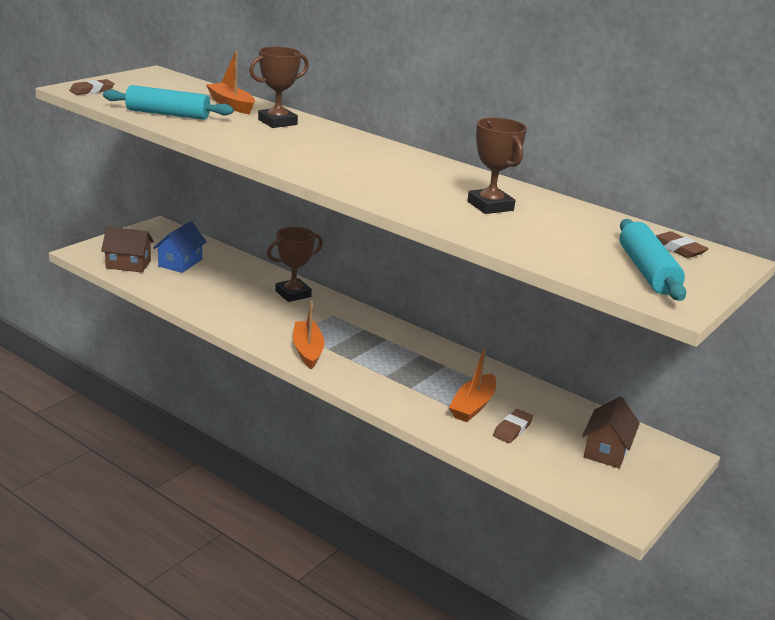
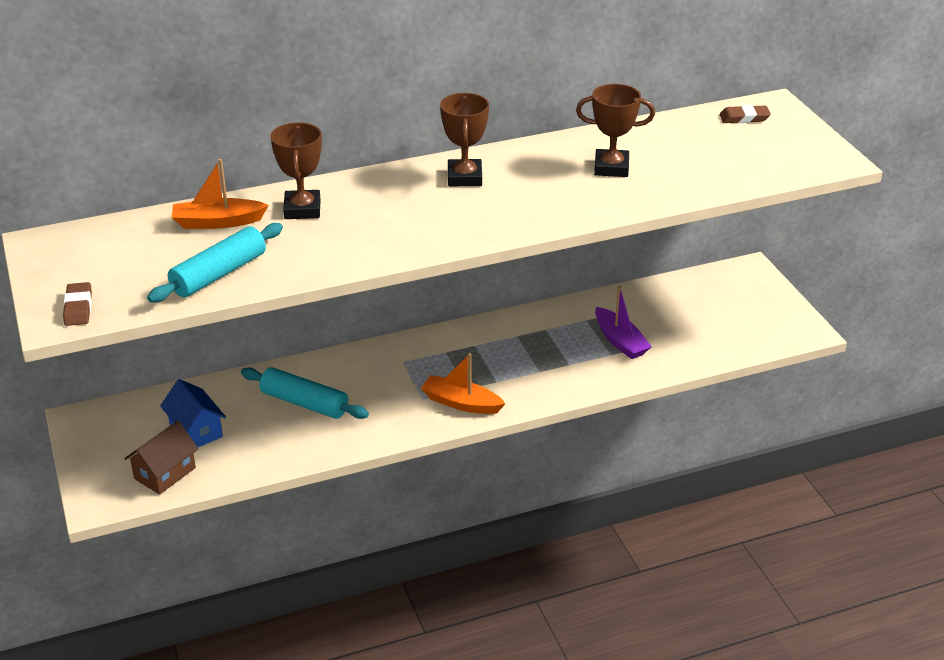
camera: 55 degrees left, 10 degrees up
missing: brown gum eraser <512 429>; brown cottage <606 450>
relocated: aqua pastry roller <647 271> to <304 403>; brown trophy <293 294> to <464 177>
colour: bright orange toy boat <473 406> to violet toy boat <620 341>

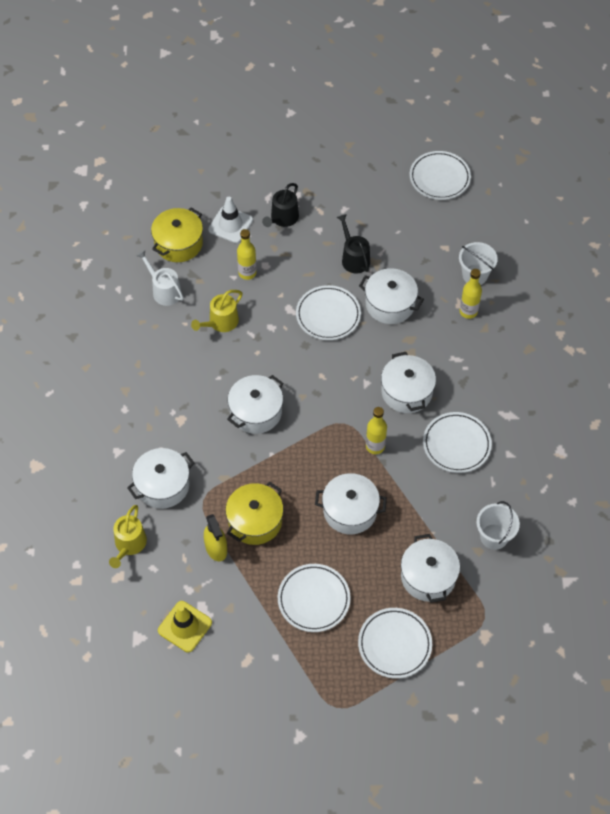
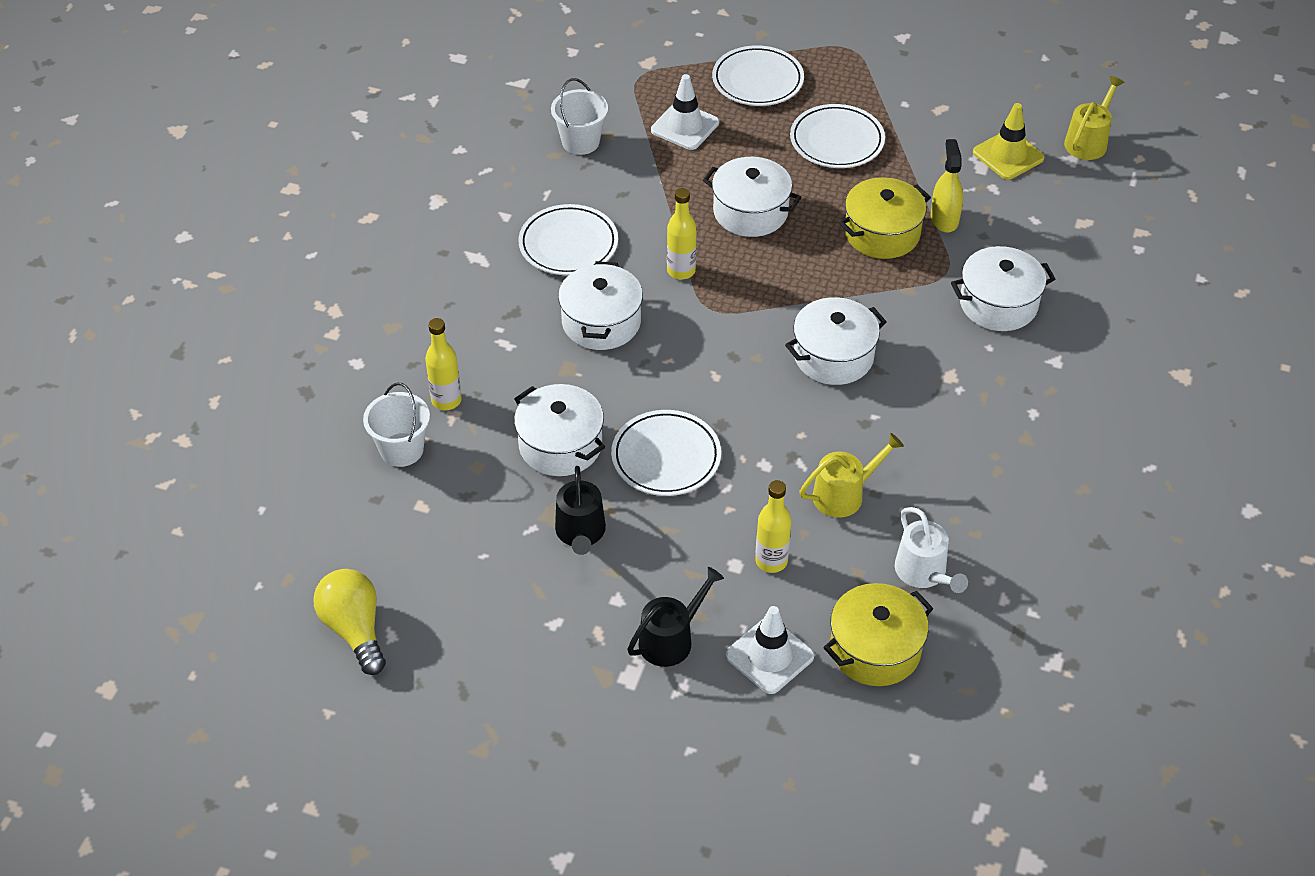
camera: 160 degrees left, 10 degrees down
relocated: bright yellow watering pot <129 544> to <1088 142>
exchanged: pure white dinner plate <439 178> to bright yellow light bulb <354 629>; pure white cooking pot <428 576> to pure white safety cone <685 126>

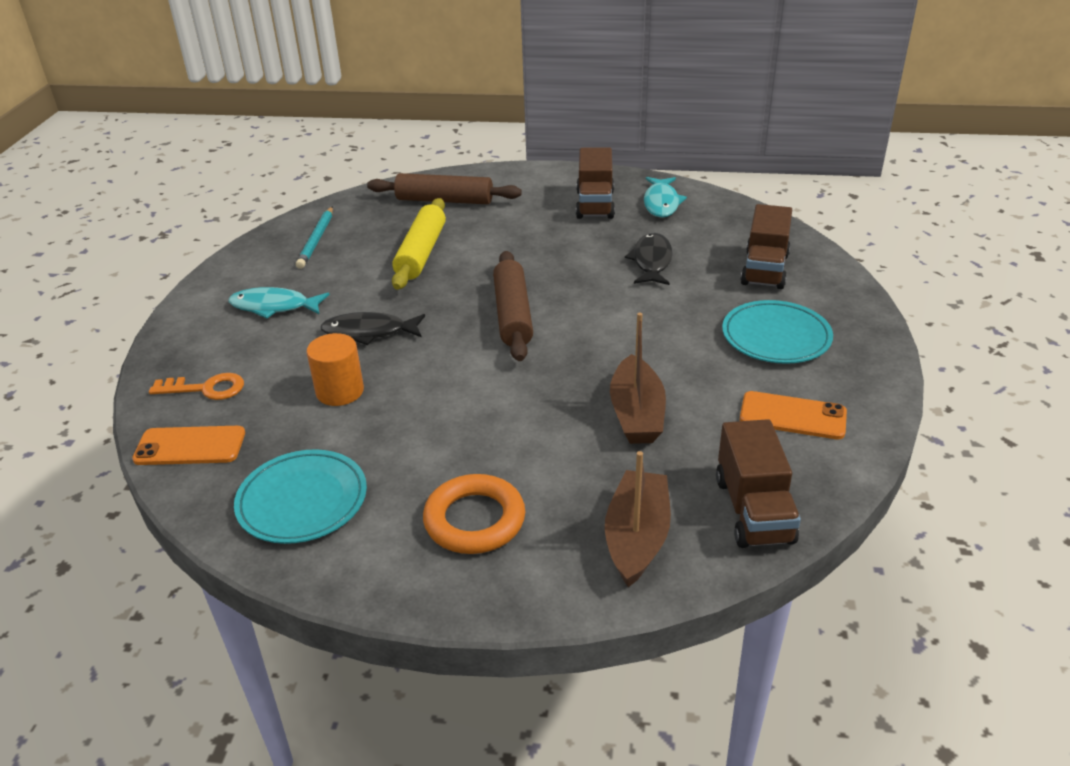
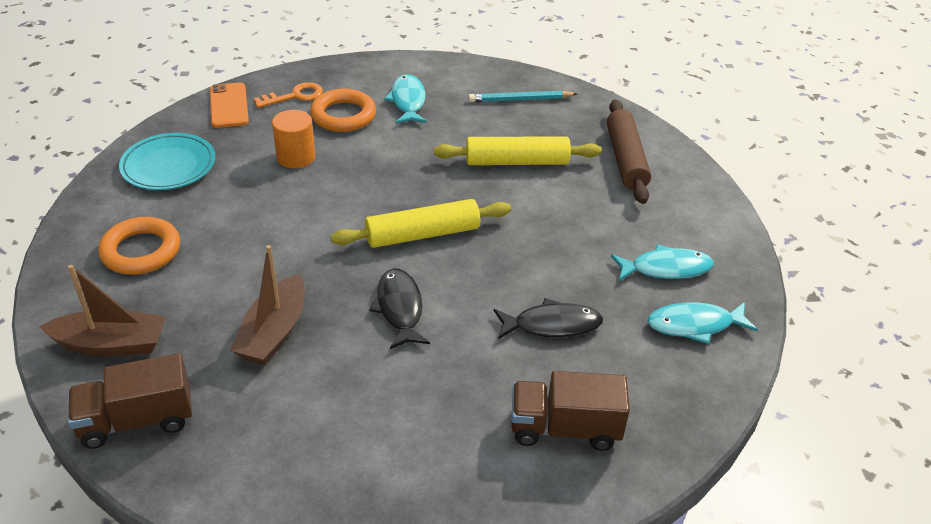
camera: 75 degrees right, 5 degrees up
missing: aqua dinner plate <776 337>; bright orange smartphone <792 416>
appeared: bright orange hoop <343 115>
relocated: black fish figure <369 332> to <399 308>
exchanged: brown truck <595 204> to aqua fish figure <666 268>
colour: brown pastry roller <513 315> to bright yellow pastry roller <422 234>
spun: brown toy boat <636 414> = <274 332> 60 degrees counterclockwise; bright orange key <206 388> = <295 96> 105 degrees counterclockwise

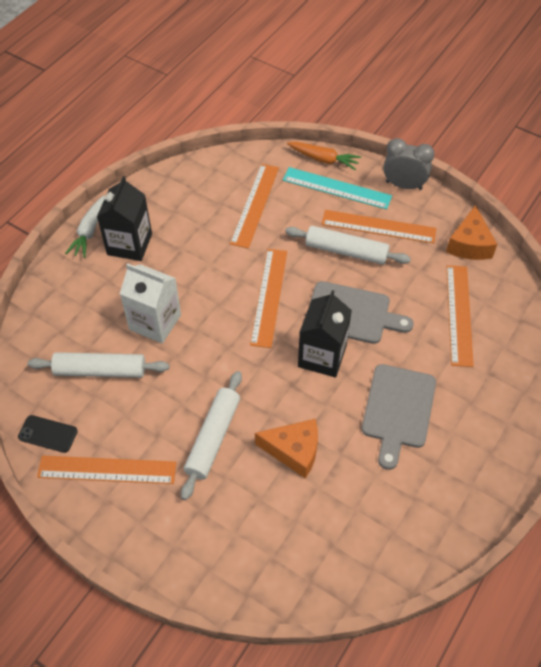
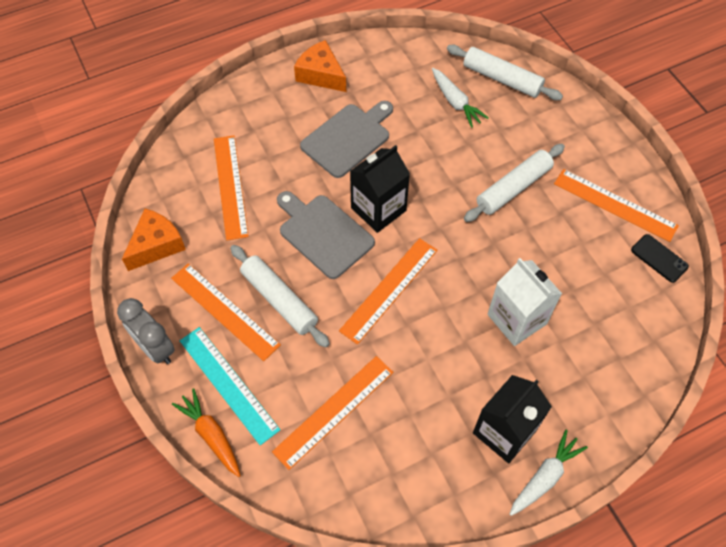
camera: 150 degrees left, 5 degrees up
appeared: pure white carrot <455 102>
relocated: bright orange cheese wedge <294 451> to <321 75>; pure white pastry roller <100 370> to <502 79>
spun: bright orange measuring stick <459 314> = <230 186> 45 degrees counterclockwise

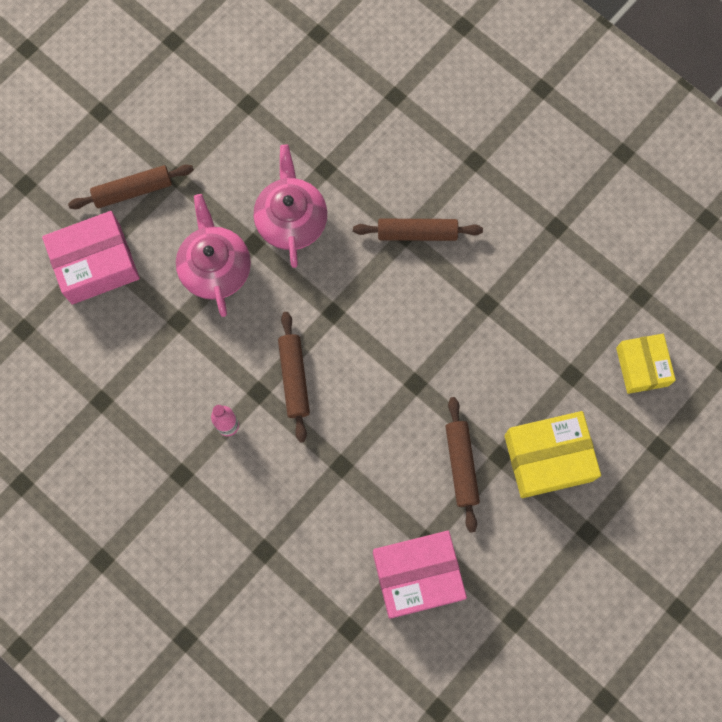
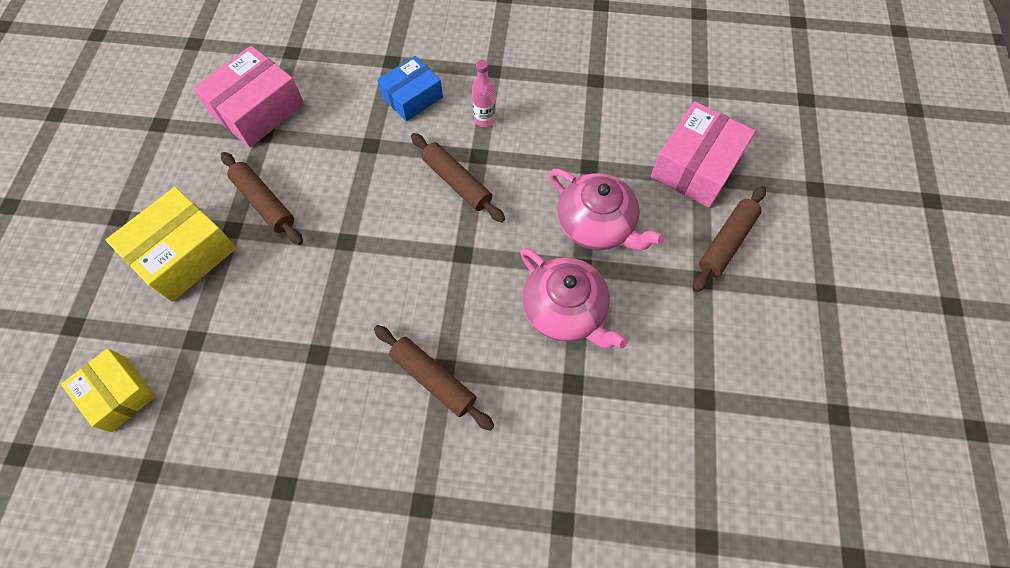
camera: 145 degrees right, 10 degrees down
appeared: blue package <412 97>
spun: brown pastry roller <417 233> = <433 379> 75 degrees clockwise

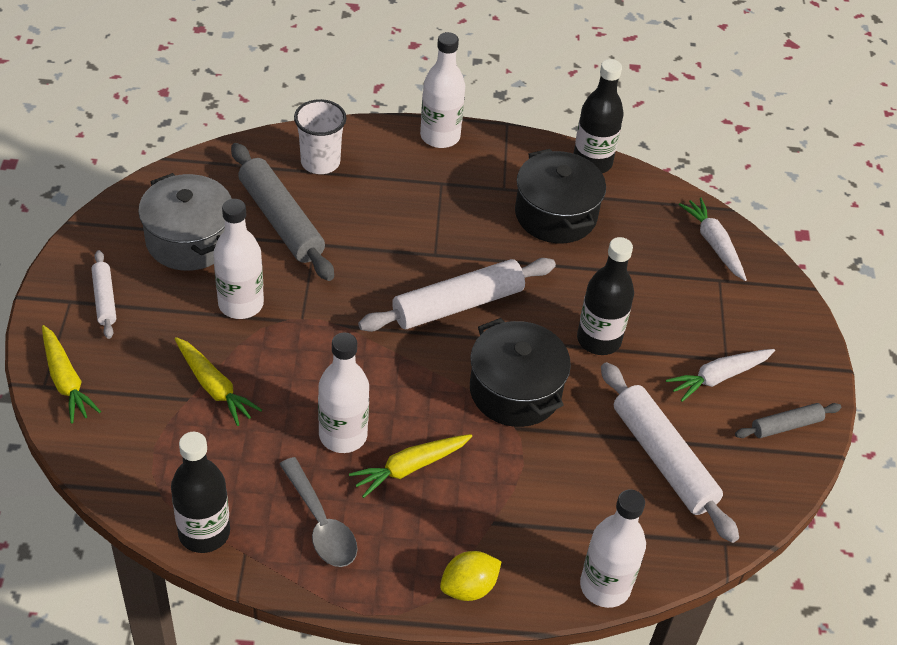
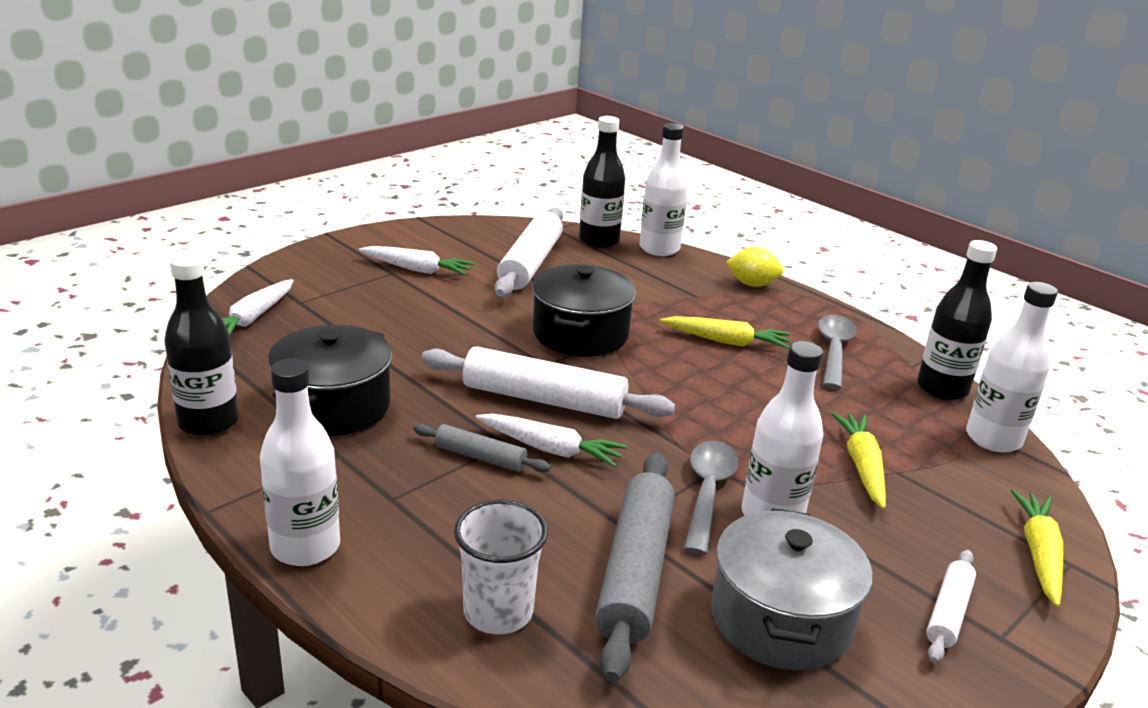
camera: 135 degrees left, 20 degrees down
appeared: pure white carrot <551 449>; grey tablespoon <707 493>
relocated: grey pastry roller <786 426> to <480 457>; black drink bottle <598 340> to <599 241>; pure white drink bottle <343 435> to <993 439>

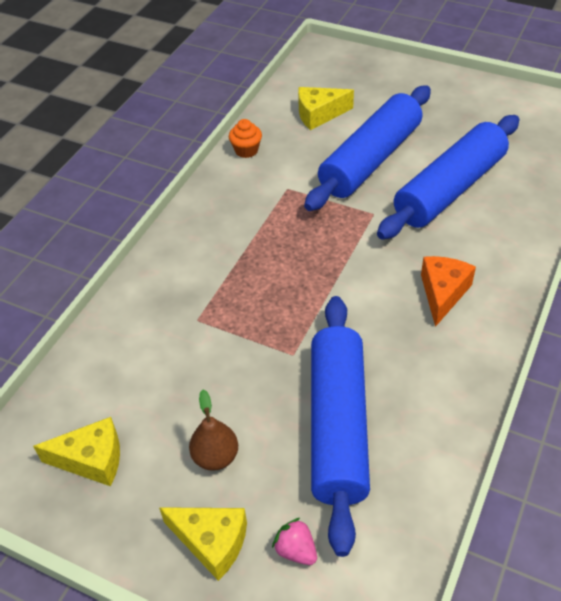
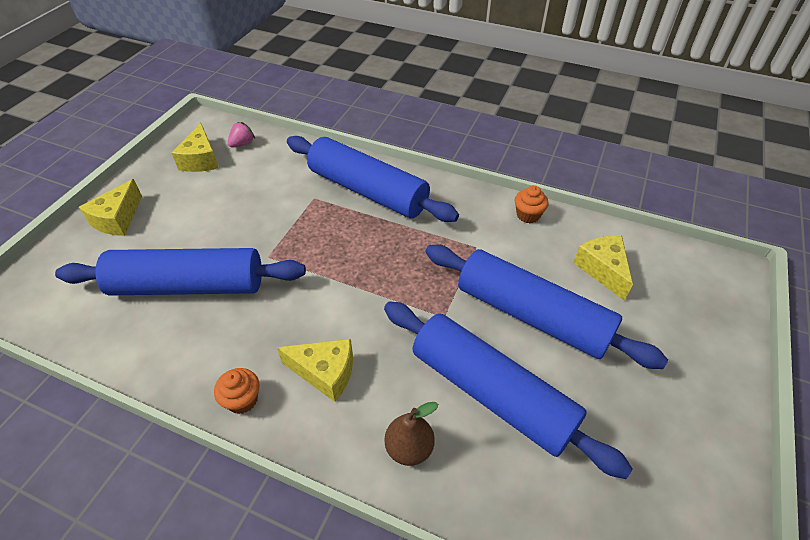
camera: 85 degrees right, 0 degrees up
appeared: bright orange fairy cake <242 400>; blue pastry roller <368 191>
relocated: pink berry <296 550> to <242 144>; brown toy pear <215 457> to <409 448>
colour: bright orange cheese wedge <443 293> to bright yellow cheese wedge <325 373>

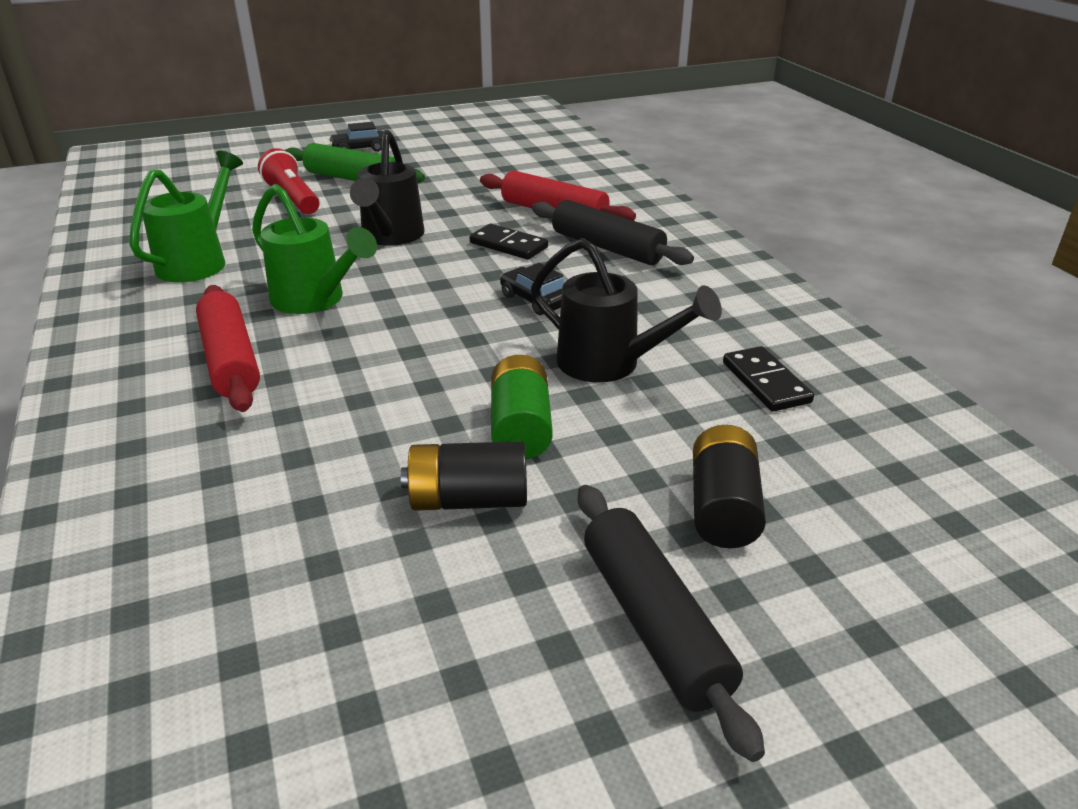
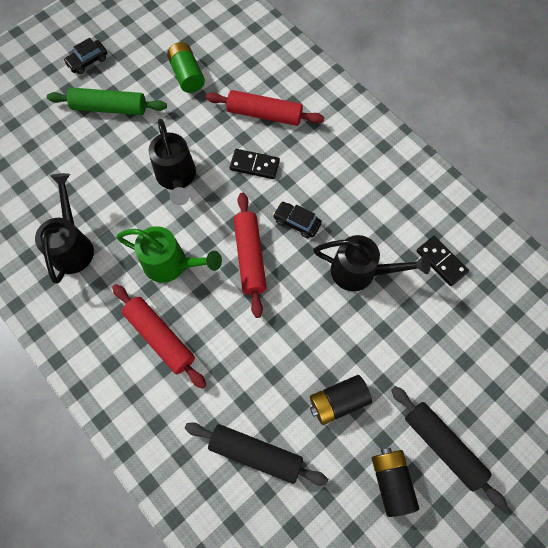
camera: 20 degrees left, 35 degrees up
missing: scarlet torch <293 198>
appeared: scarlet pastry roller <250 257>
relocated: green power cell <520 428> to <187 75>; black pastry roller <607 247> to <255 453>; black power cell <723 508> to <391 481>
colour: green watering pot <198 261> to black watering pot <73 246>

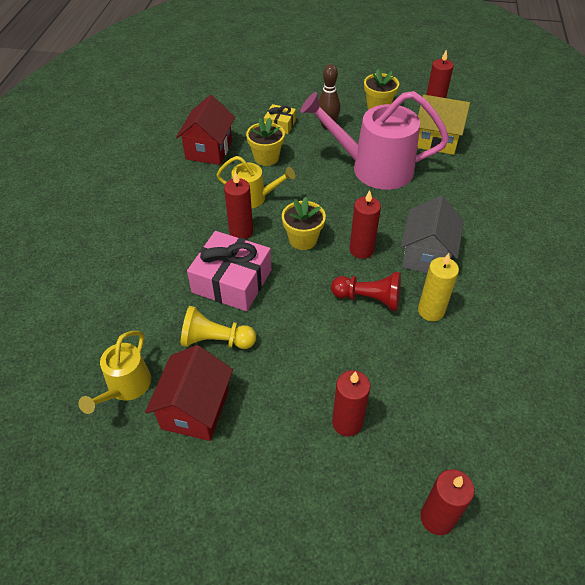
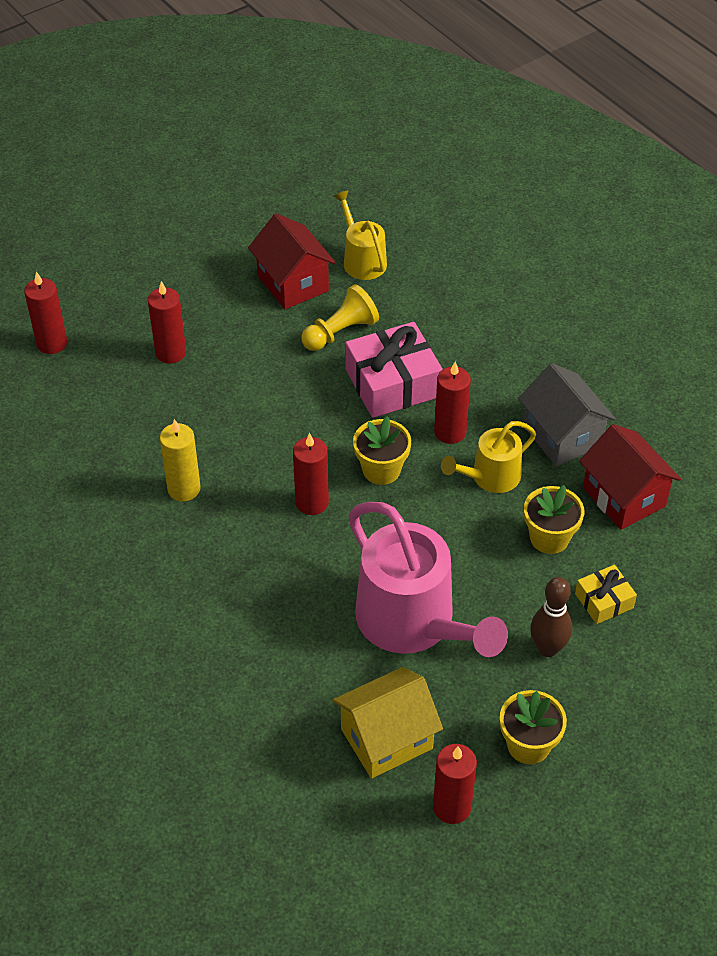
camera: 135 degrees right, 0 degrees up
missing: scarlet game pawn <368 299>
relocated: grey cottage <426 255> to <562 436>
spun: pink watering pot <374 168> = <413 622> 90 degrees clockwise

